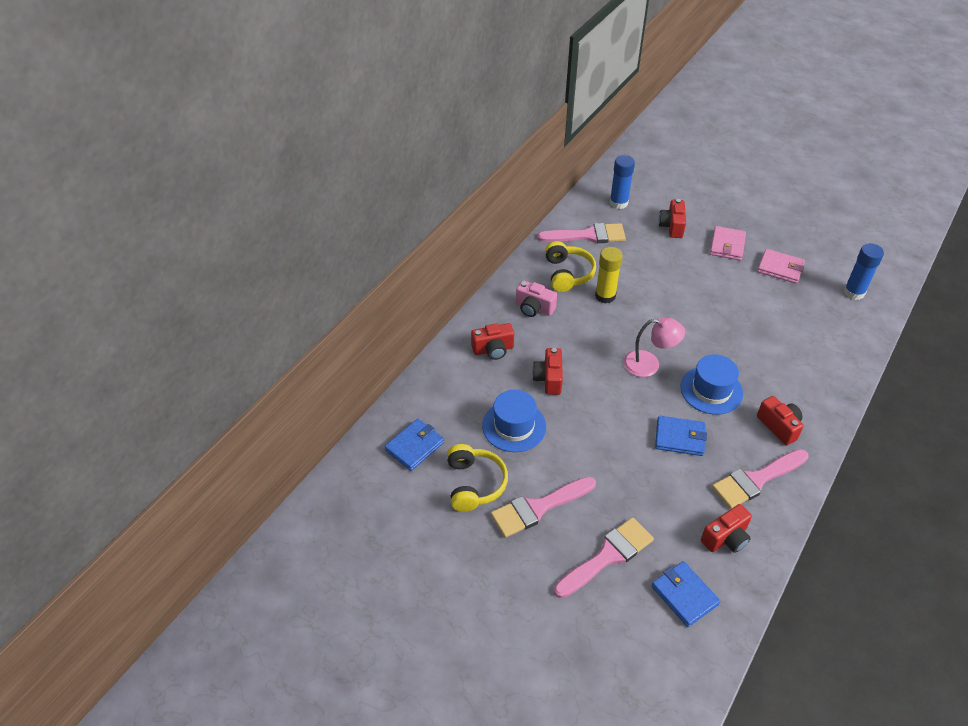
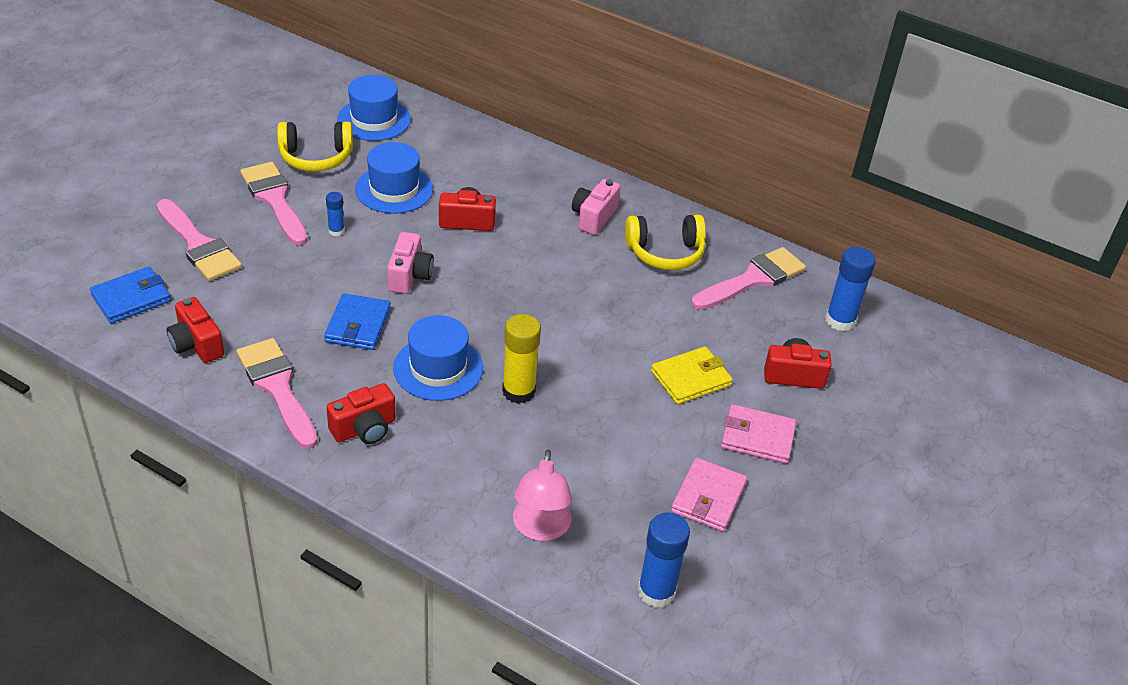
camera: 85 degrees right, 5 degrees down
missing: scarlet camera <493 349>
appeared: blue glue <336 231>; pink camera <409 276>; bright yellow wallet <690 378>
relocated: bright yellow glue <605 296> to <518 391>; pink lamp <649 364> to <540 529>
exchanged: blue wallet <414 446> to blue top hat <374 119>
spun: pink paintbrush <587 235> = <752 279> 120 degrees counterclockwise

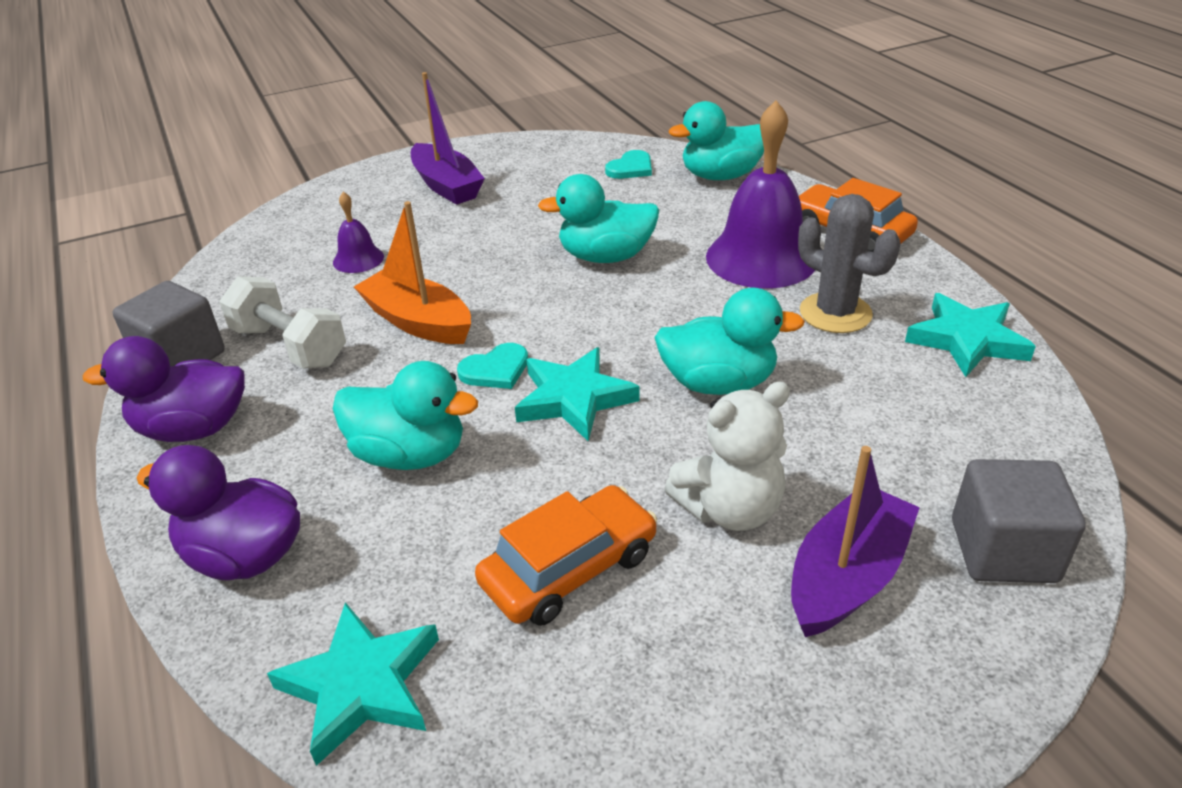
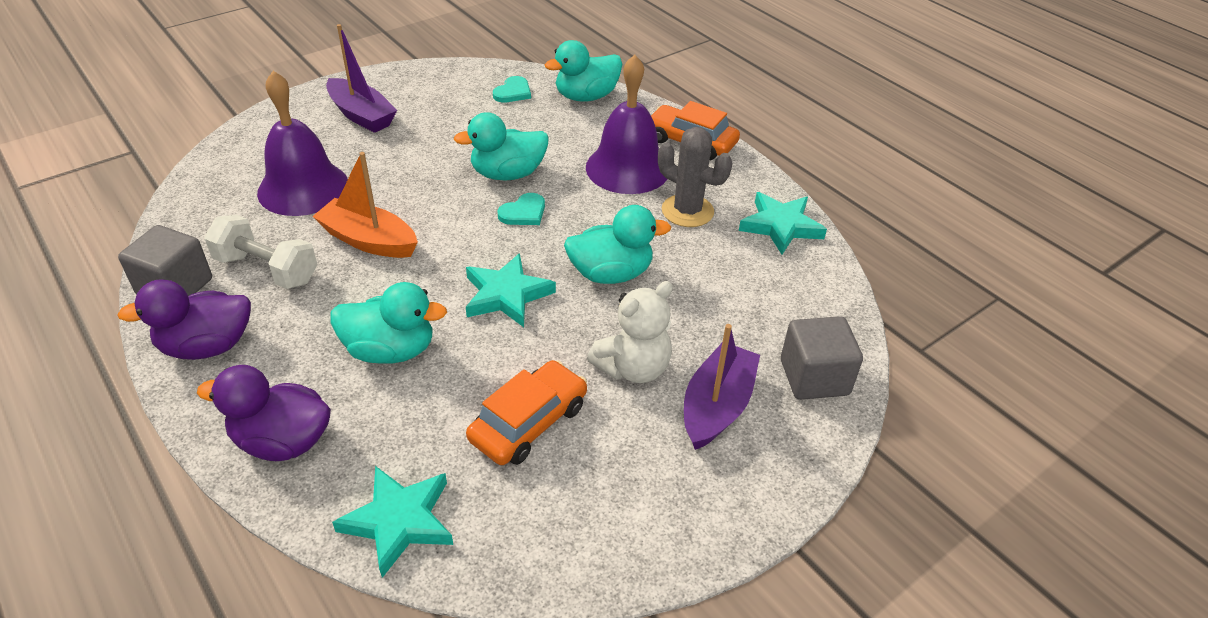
camera: 15 degrees left, 5 degrees up
relocated: aqua heart <495 370> to <523 212>
size: violet bell <358 259> = <303 188> x2.12

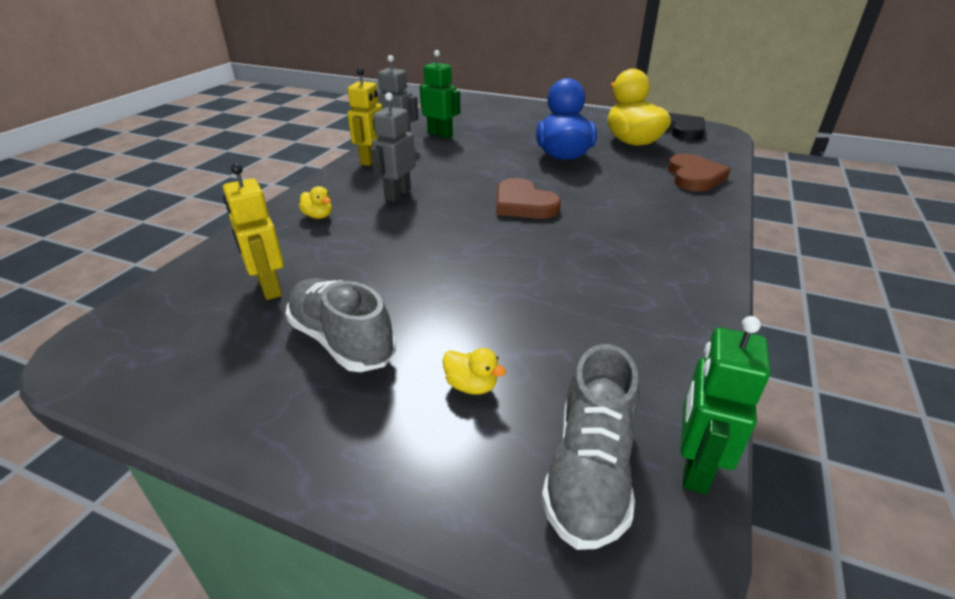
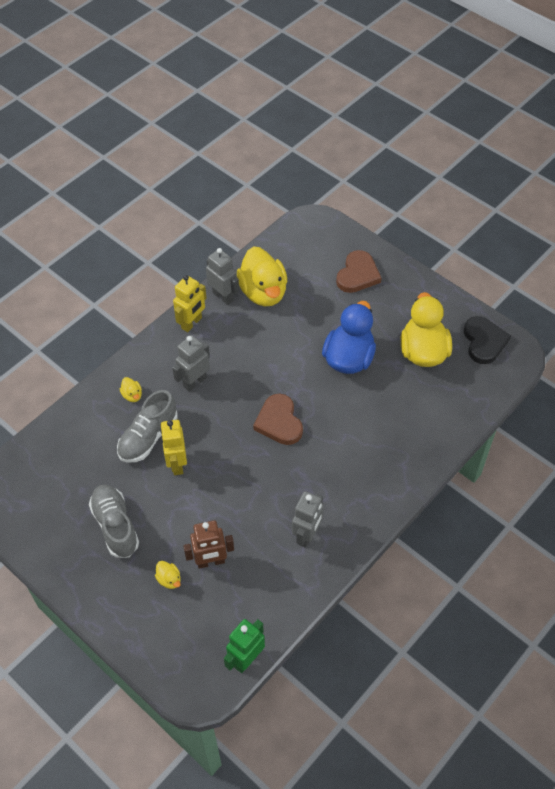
camera: 20 degrees right, 20 degrees up
appeared: brown robot figure <211 562>; grey robot figure <307 535>
relocated: grey shoe <589 471> to <148 437>; bright yellow robot figure <269 288> to <176 464>; brown heart <694 177> to <357 274>
exchanged: green robot figure <440 135> to bright yellow toy duck <263 292>

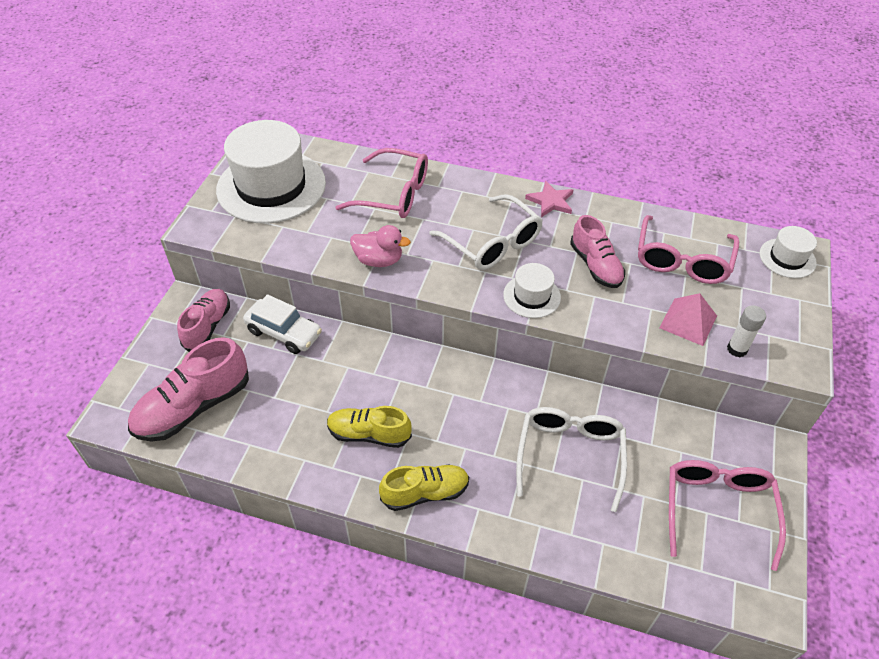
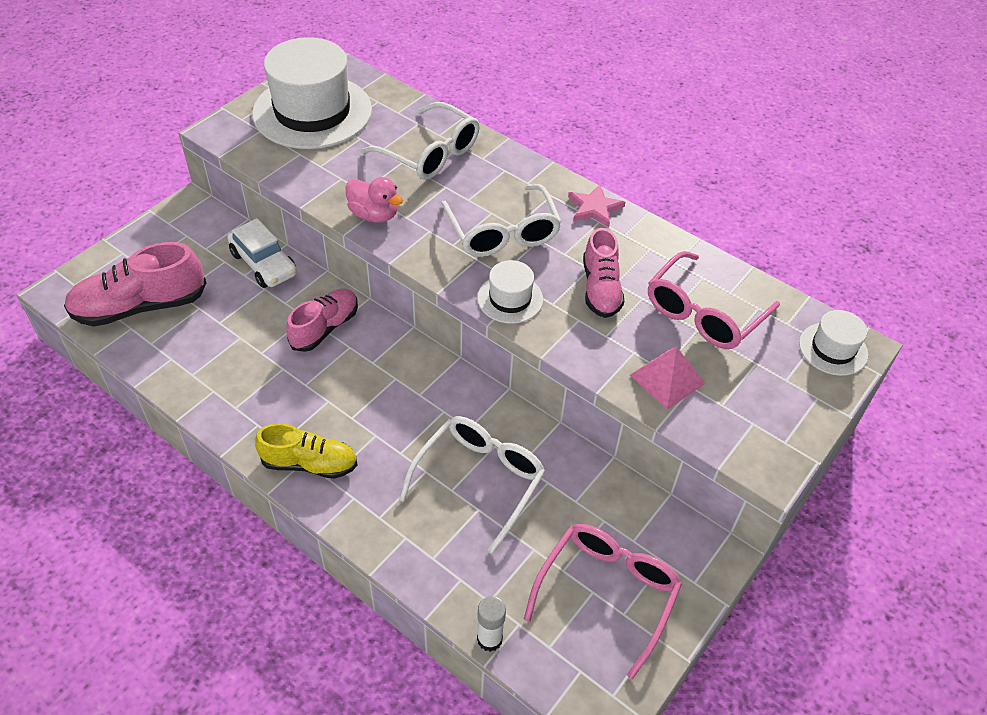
camera: 20 degrees right, 0 degrees up
missing: bright yellow shoe <369 434>
relocated: pink shoe <207 326> to <325 328>; pure white glue <737 349> to <489 639>
colour: pink eyeglasses <394 194> to pure white eyeglasses <430 153>

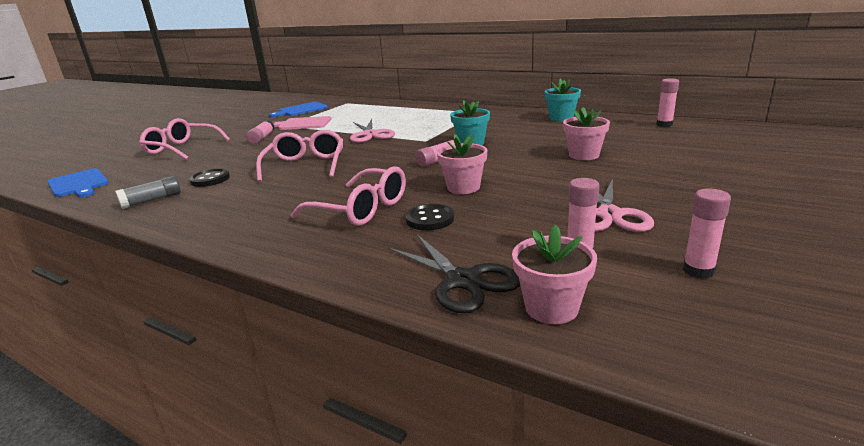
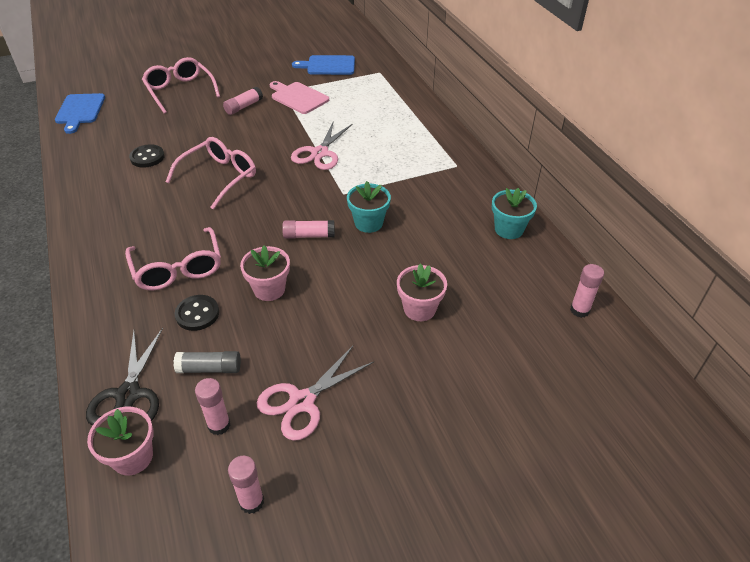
camera: 35 degrees right, 20 degrees up
relocated: grey glue <152 200> to <209 368>

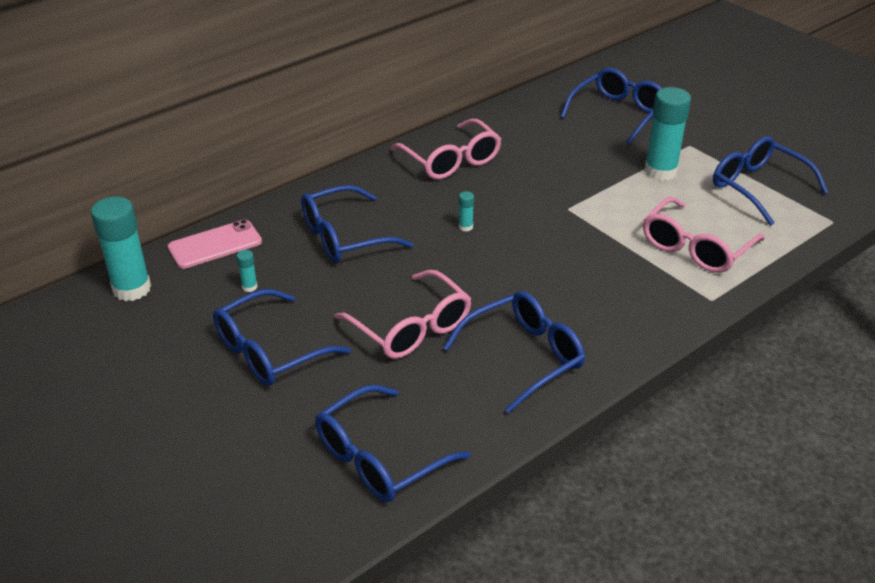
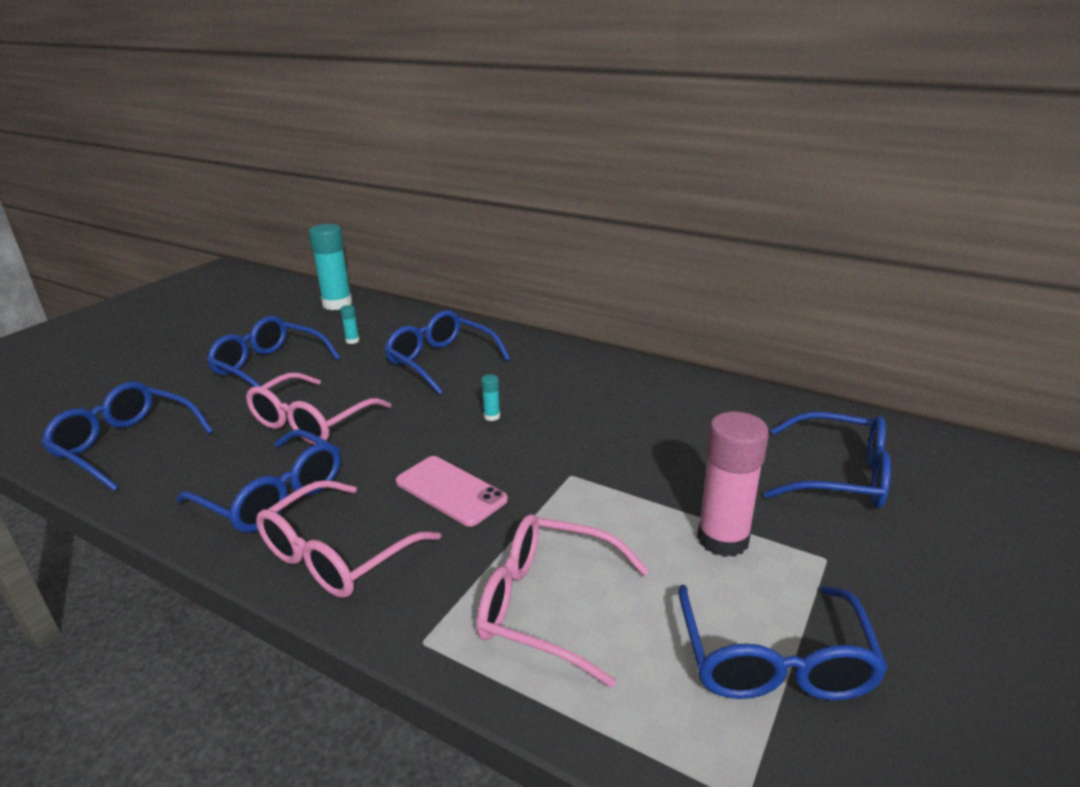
camera: 70 degrees right, 10 degrees down
relocated: pink eyeglasses <451 160> to <336 555>; pink smartphone <215 244> to <451 490>
colour: aqua glue <660 171> to pink glue <723 539>
spun: blue eyeglasses <757 187> = <774 661> 150 degrees clockwise

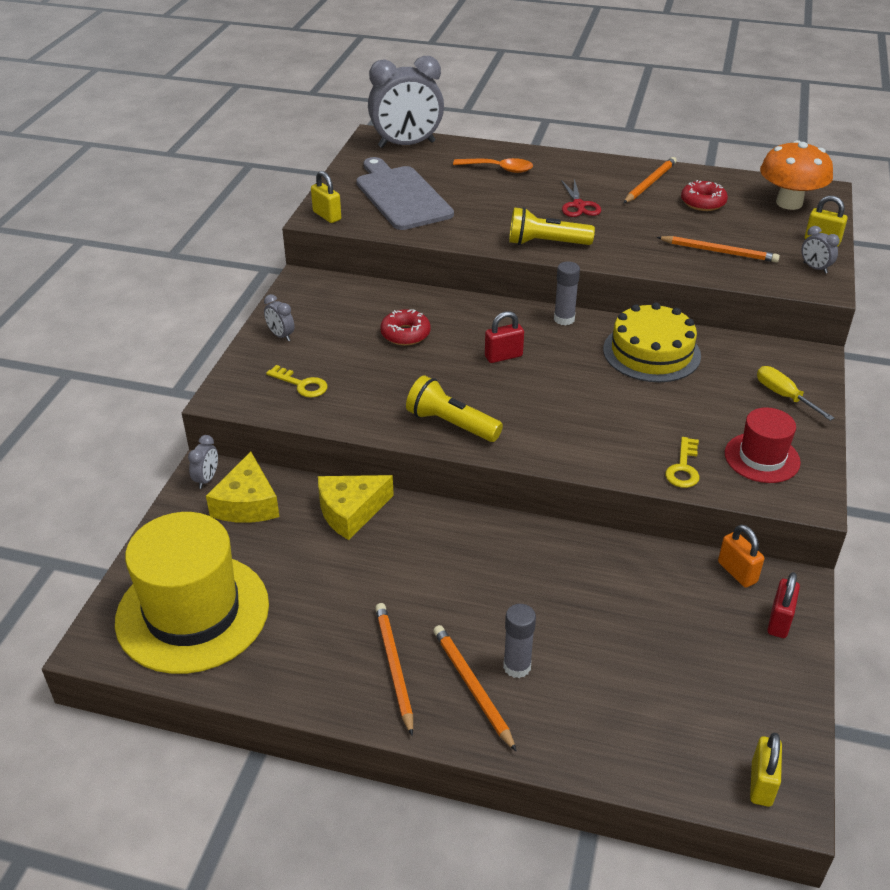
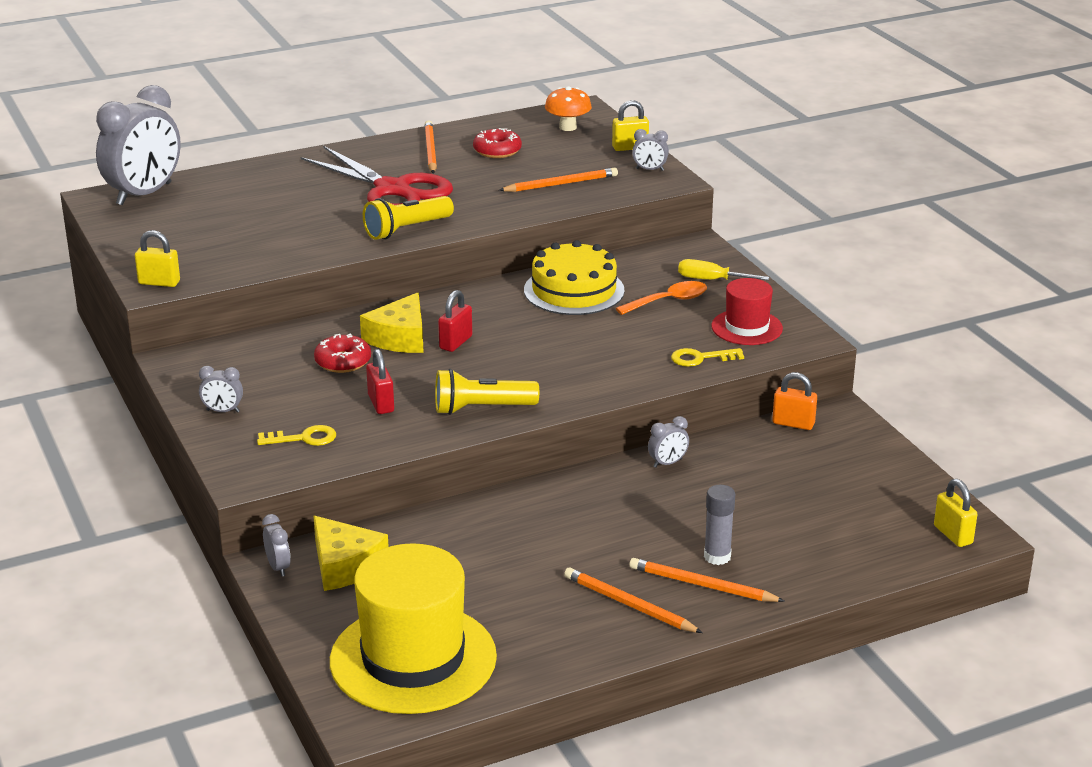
camera: 40 degrees left, 10 degrees down
missing: grey cutting board <401 196>; grey glue <564 319>
appeared: grey alarm clock <667 463>
relocated: bright yellow cheese wedge <351 511> to <400 337>; scarlet small lock <779 621> to <381 404>; bright orange tablespoon <498 169> to <668 301>
spun: bright yellow key <683 468> = <701 358> 105 degrees clockwise
size: scarlet shears <578 205> = <392 189> x2.06; bright orange fungus <789 203> = <568 127> x0.64

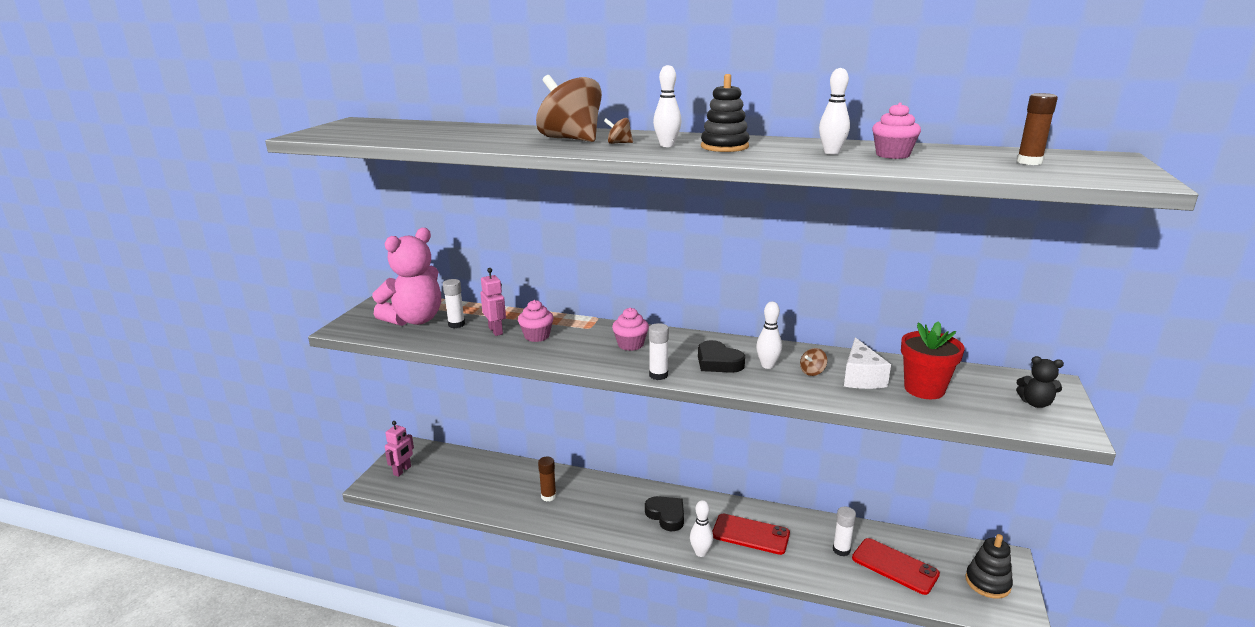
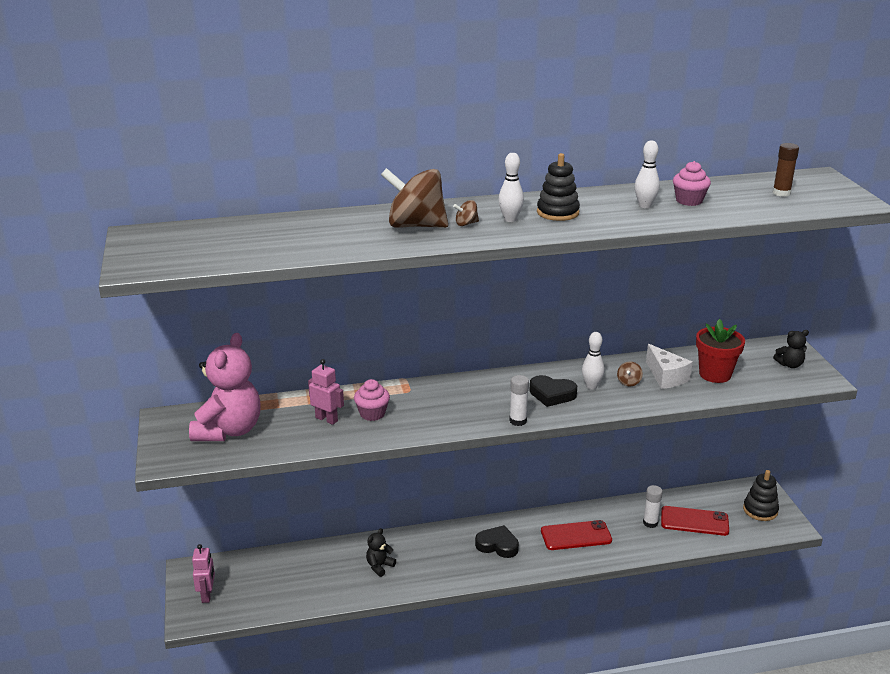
camera: 30 degrees left, 5 degrees up
missing: pure white glue <456 324>; pink fairy cake <630 345>; pure white tenpin <700 552>
exchanged: brown glue <548 496> to black teddy bear <379 566>

